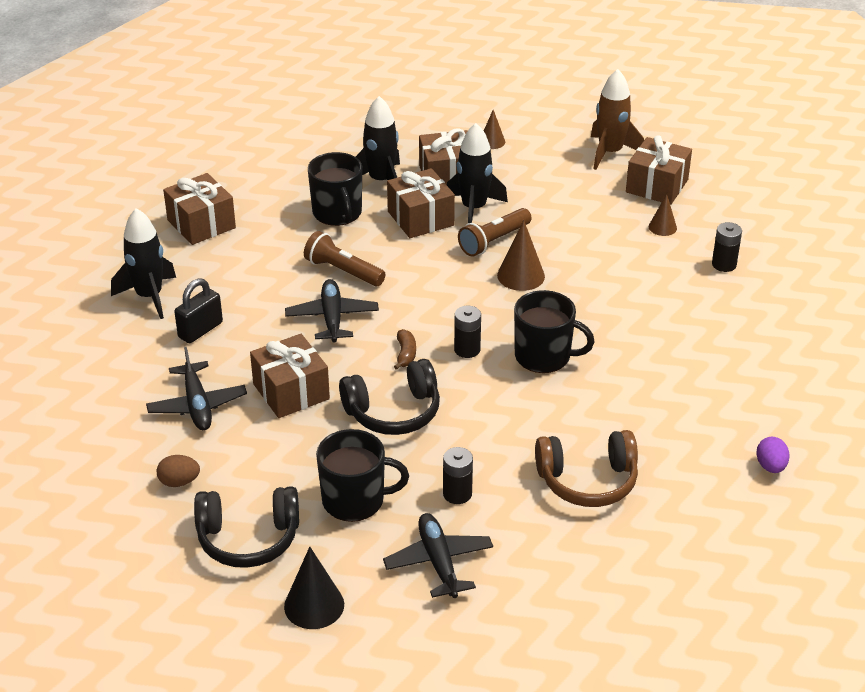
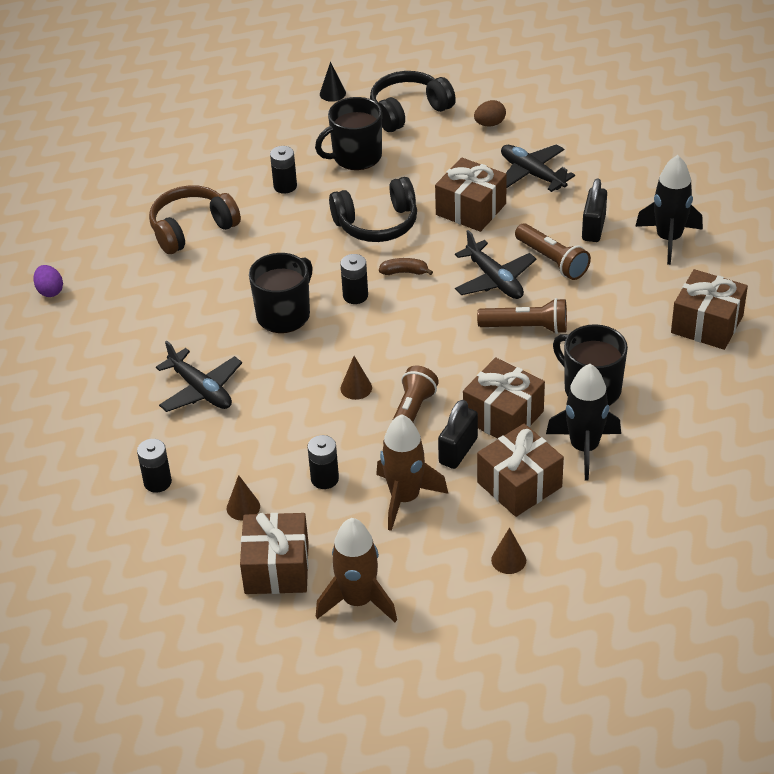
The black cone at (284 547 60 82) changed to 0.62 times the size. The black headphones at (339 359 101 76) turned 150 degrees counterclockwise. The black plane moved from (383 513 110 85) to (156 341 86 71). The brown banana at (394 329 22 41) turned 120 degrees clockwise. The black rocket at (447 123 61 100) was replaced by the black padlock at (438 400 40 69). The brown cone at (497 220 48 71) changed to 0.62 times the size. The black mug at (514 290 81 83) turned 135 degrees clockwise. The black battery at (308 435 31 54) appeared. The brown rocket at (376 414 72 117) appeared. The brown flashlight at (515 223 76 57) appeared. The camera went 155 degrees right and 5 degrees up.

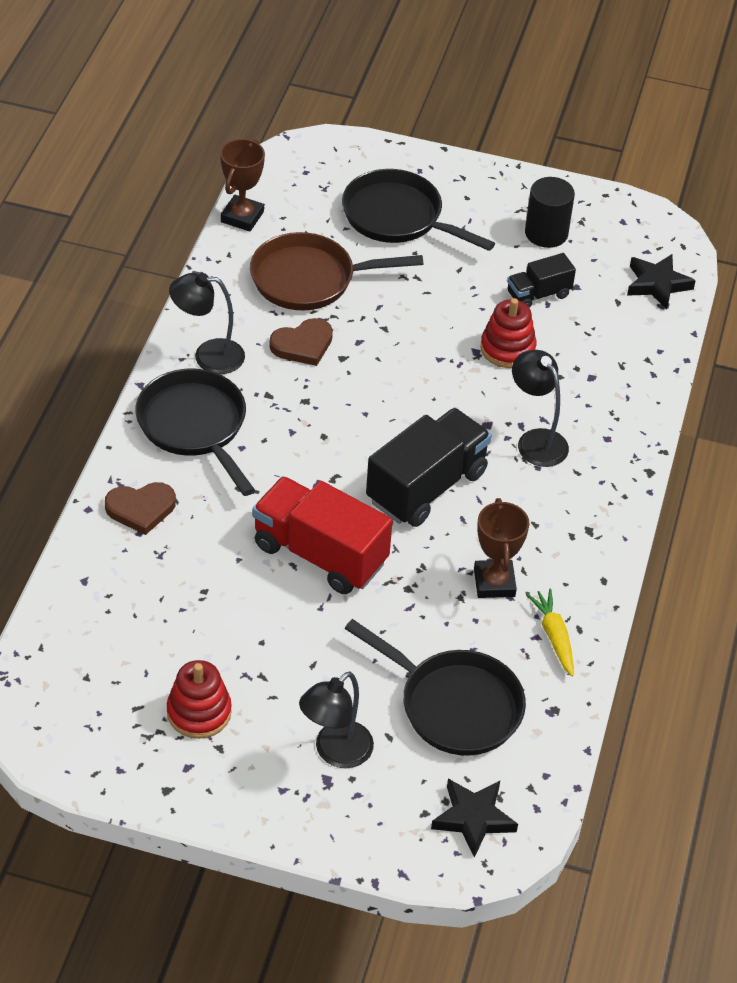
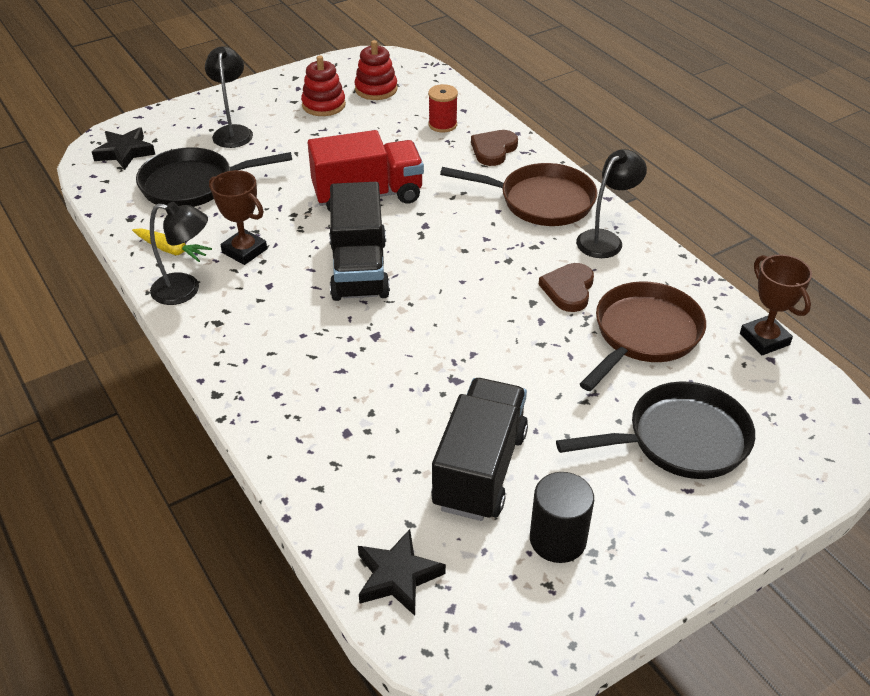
The black pan at (135 369 120 127) became the brown pan at (440 163 157 63). The red stacking toy moved from (480 298 57 70) to (354 40 44 60). The black truck at (507 253 69 55) changed to 1.87 times the size. The black lamp moved from (512 350 57 117) to (150 202 58 103). The red spool at (428 84 30 48) appeared. The camera went 135 degrees right and 5 degrees down.

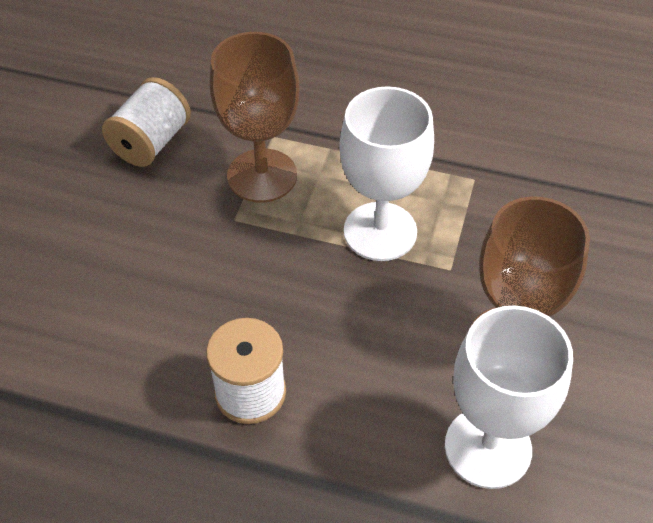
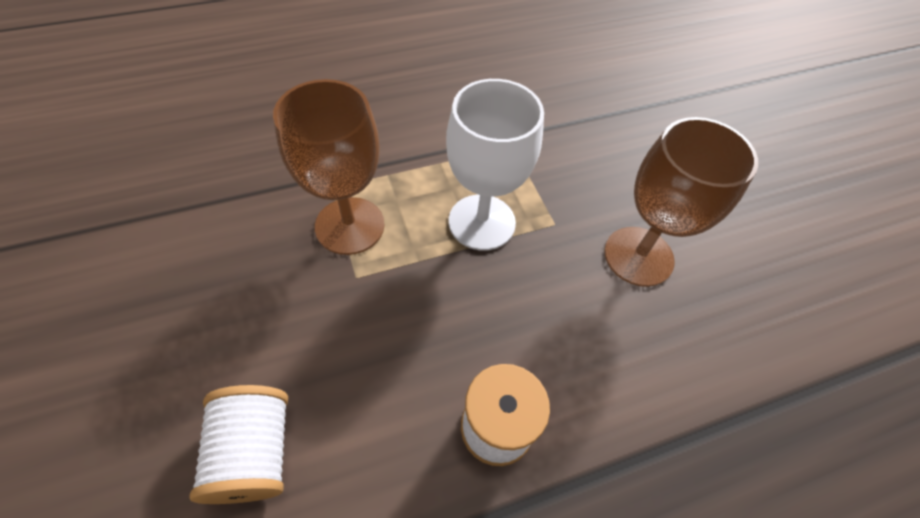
The white spool moved from (102 77 89 90) to (189 385 99 119). The white goblet at (445 305 128 184) disappeared. The camera went 40 degrees left and 5 degrees up.

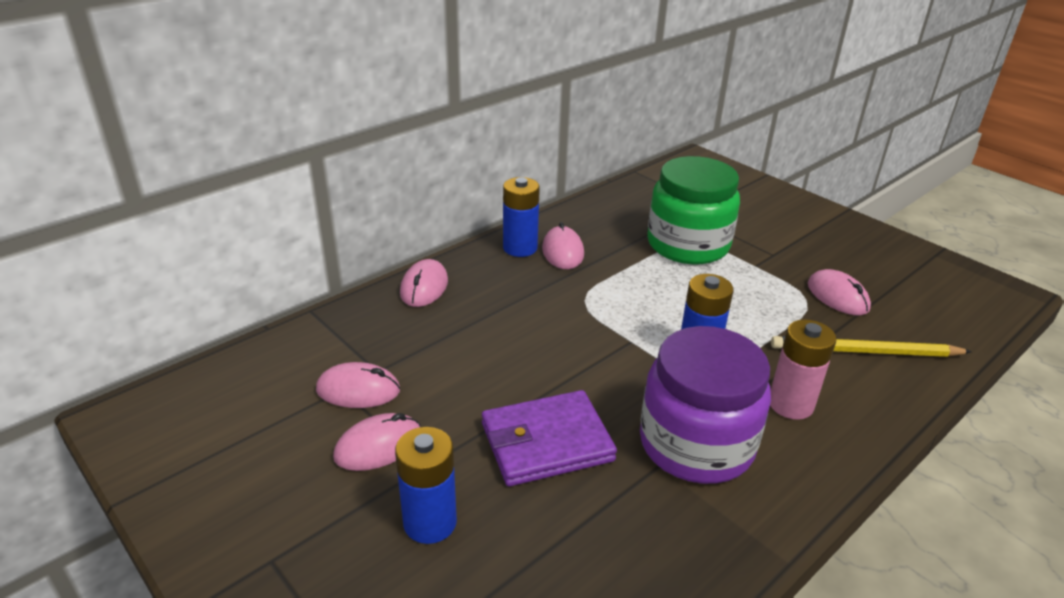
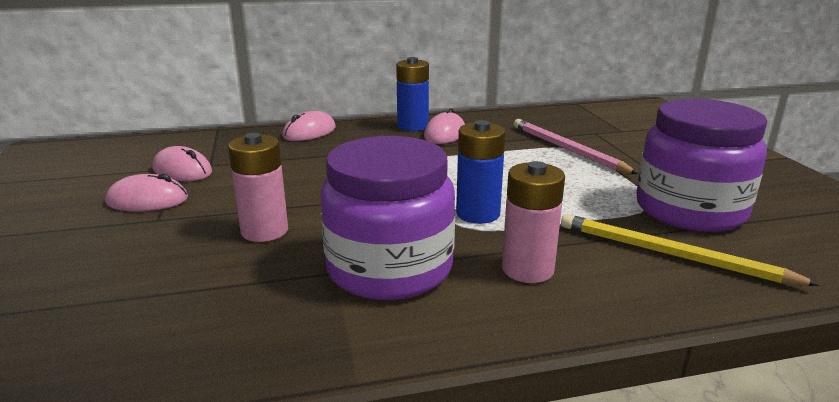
The blue battery at (395 427 62 117) disappeared. The purple wallet at (482 390 135 96) was replaced by the pink battery at (228 133 60 109). The green jar at (647 156 93 108) was replaced by the pink pencil at (514 119 124 55). The pink mouse at (808 269 63 47) was replaced by the purple jar at (636 99 131 133). The camera went 30 degrees right and 10 degrees down.

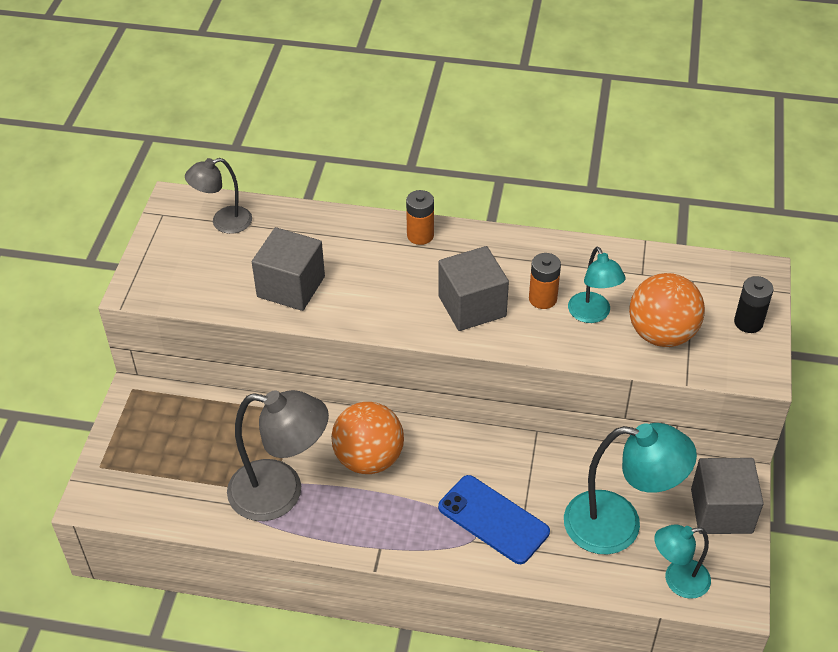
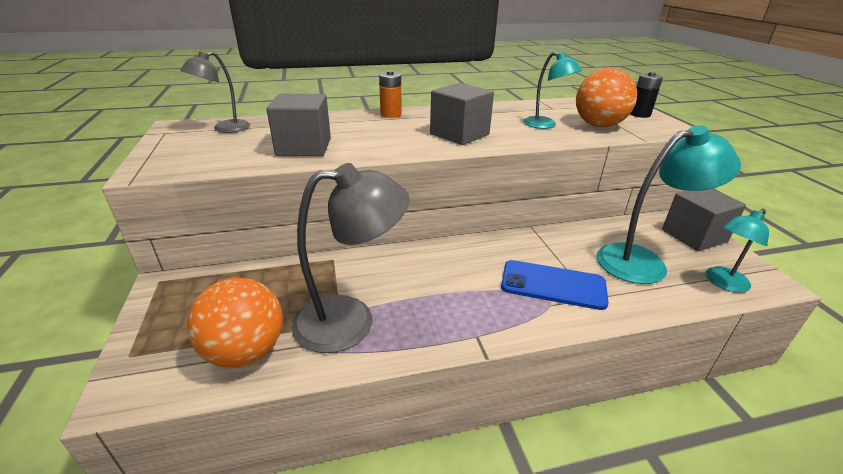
The orange ball moved from (331 402 73 72) to (187 278 96 90). The orange battery at (529 253 32 56) disappeared. The camera went 25 degrees left and 15 degrees down.

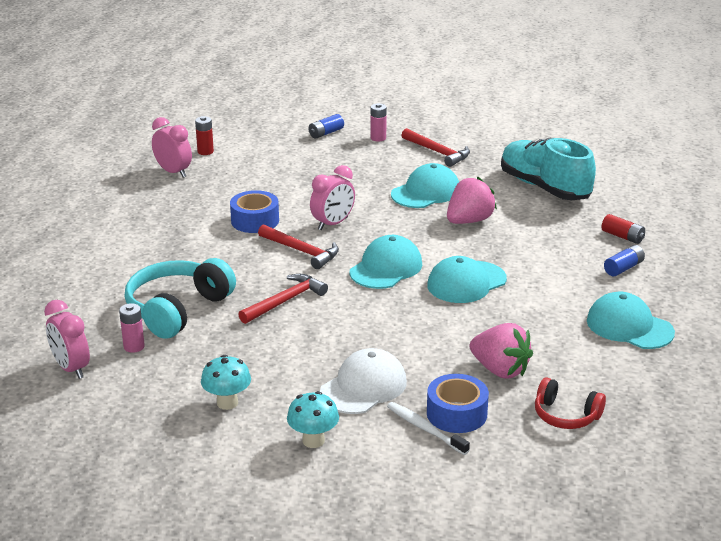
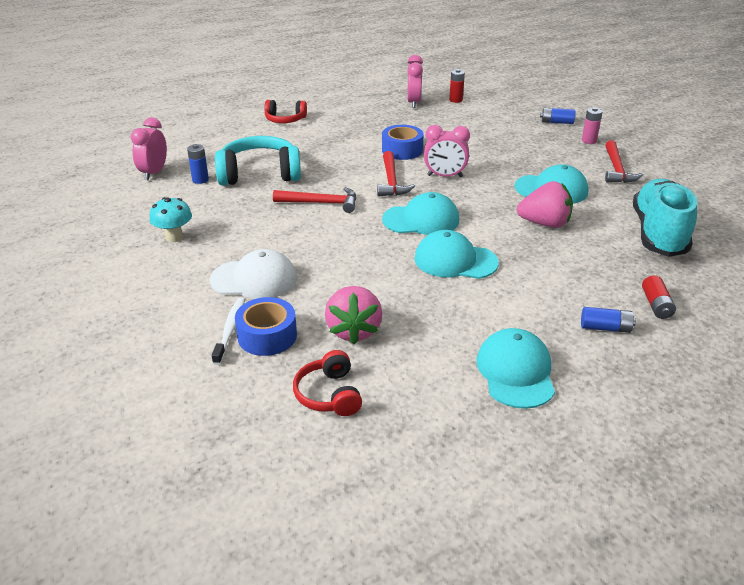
The pink battery at (119 303 26 50) became the blue battery at (187 144 22 40). The turquoise mushroom at (287 391 52 57) disappeared. The red headphones at (265 100 42 23) appeared. The camera went 50 degrees right and 5 degrees up.

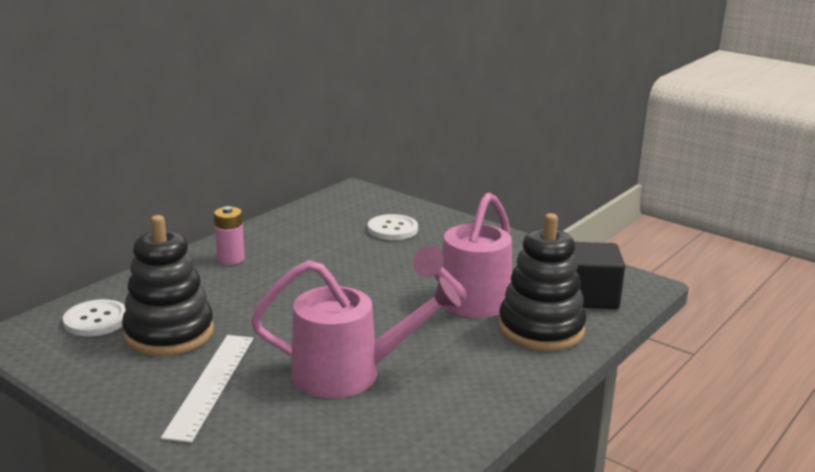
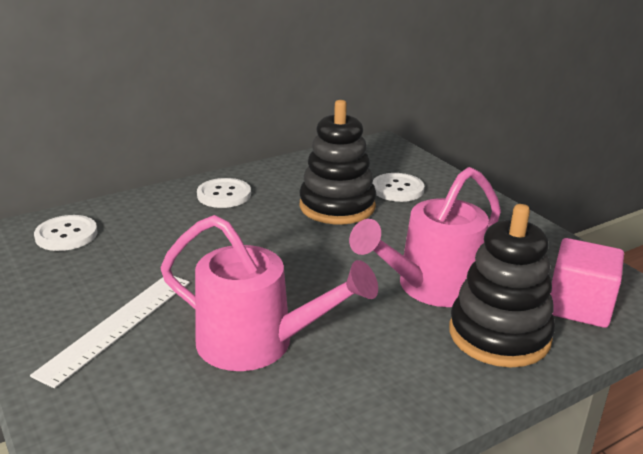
The black stacking toy moved from (122 215 92 141) to (299 100 77 124). The pink battery at (214 206 31 59) was replaced by the white button at (197 178 54 30). The black cube at (573 242 52 67) became the pink cube at (551 238 73 90). The camera went 20 degrees right and 5 degrees up.

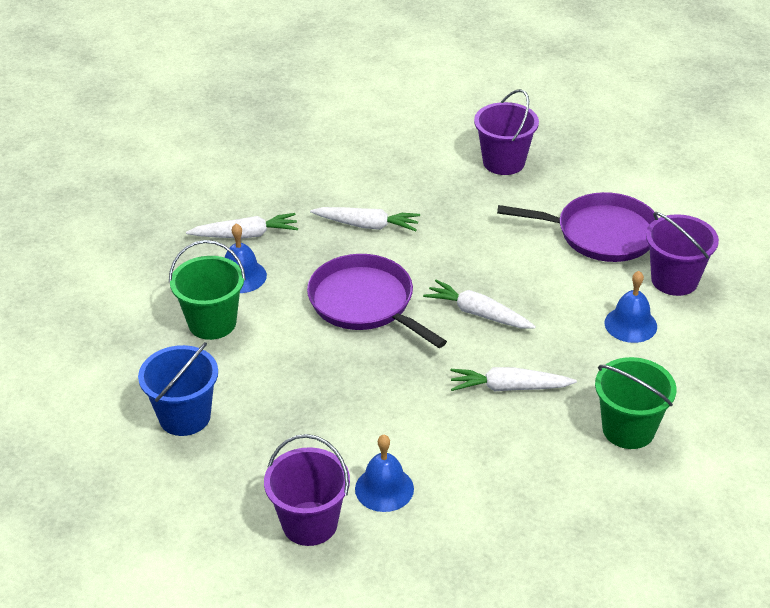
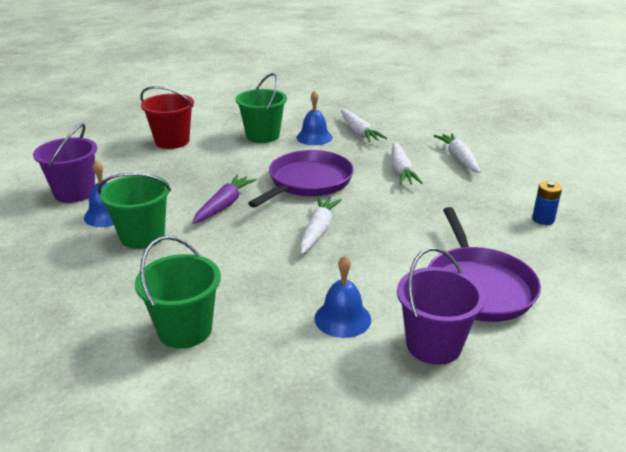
The blue bucket at (138 342 80 94) became the red bucket at (140 86 54 63). The white carrot moved from (450 367 127 24) to (434 133 47 40). The purple bucket at (474 89 65 86) was replaced by the blue battery at (532 181 30 44). The green bucket at (98 173 73 76) appeared. The purple carrot at (192 175 65 49) appeared. The camera went 75 degrees right and 10 degrees down.

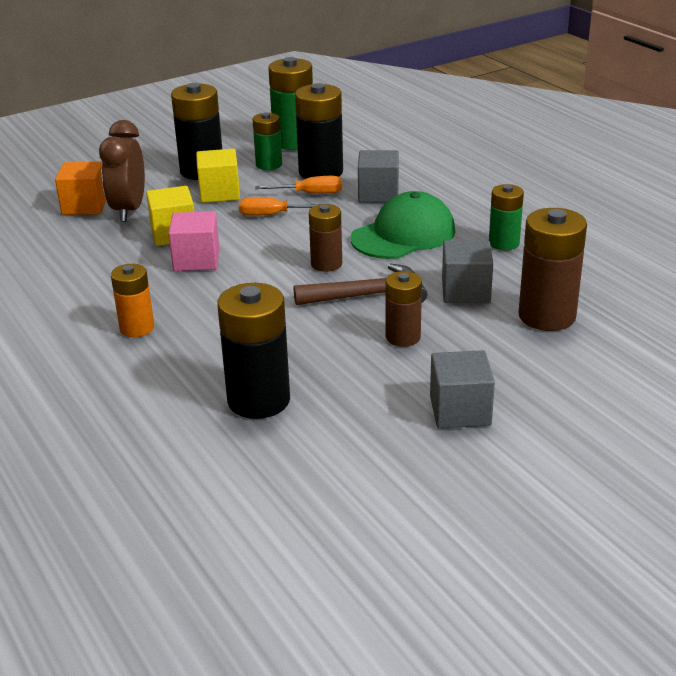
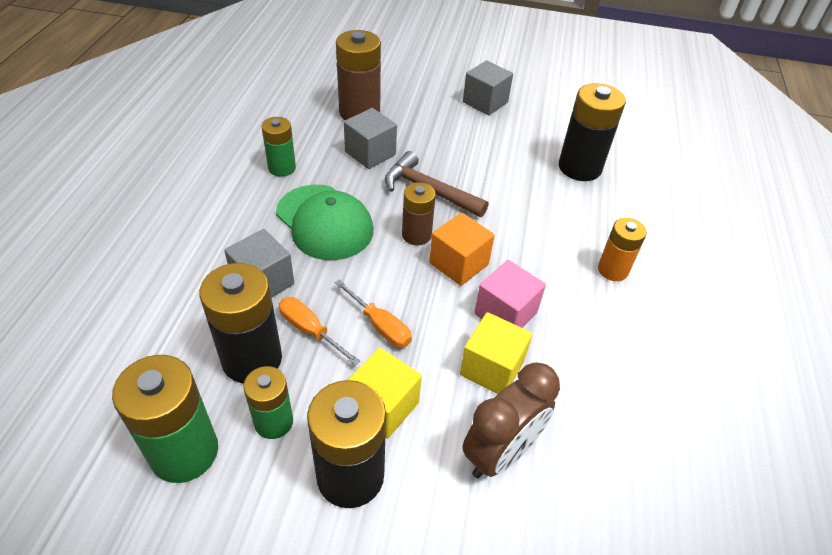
The orange cube moved from (55 161 51 54) to (429 212 66 74). The green cap at (351 191 104 68) turned 135 degrees counterclockwise. The brown battery at (386 271 36 76) disappeared. The camera went 140 degrees left and 15 degrees up.

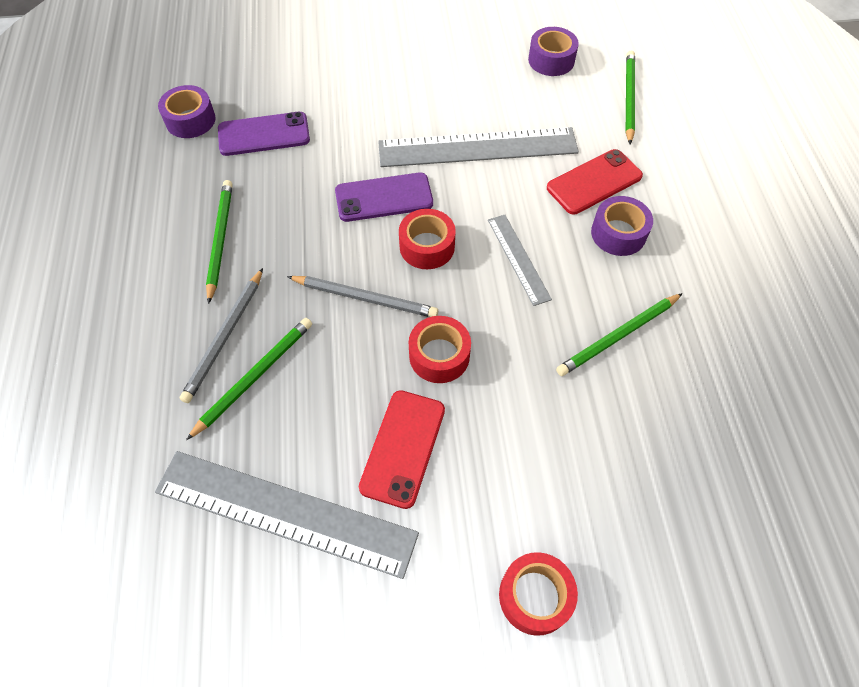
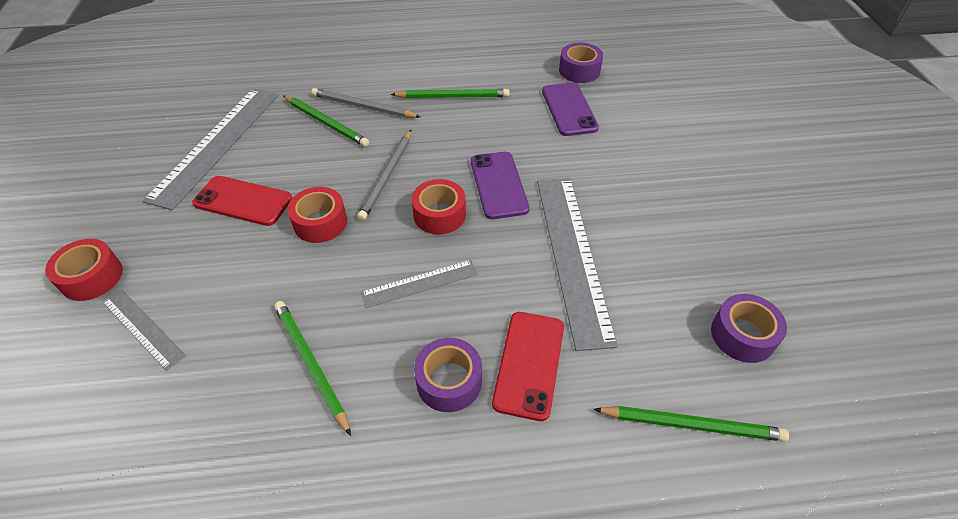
The red phone at (547 149 96 66) turned 45 degrees clockwise. The grey ruler at (102 289 84 82) appeared. The camera went 90 degrees right and 10 degrees down.

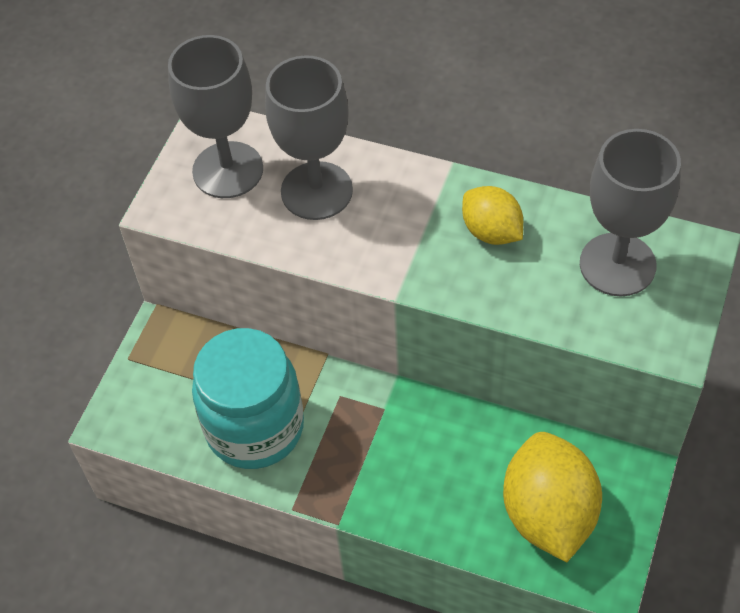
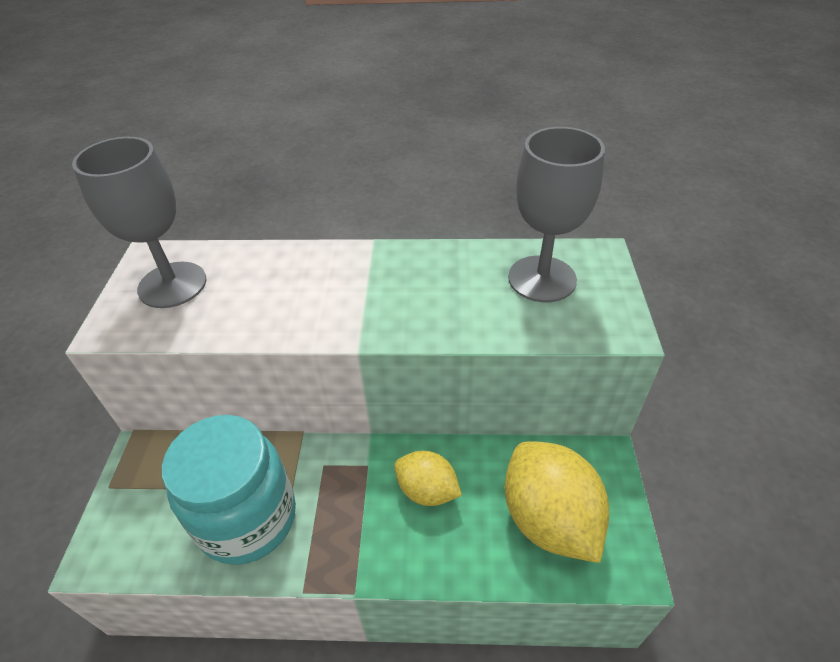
The grey goblet at (265 55 88 165) disappeared. The yellow lemon moved from (462 186 61 59) to (394 451 68 55). The camera went 20 degrees left and 10 degrees down.

